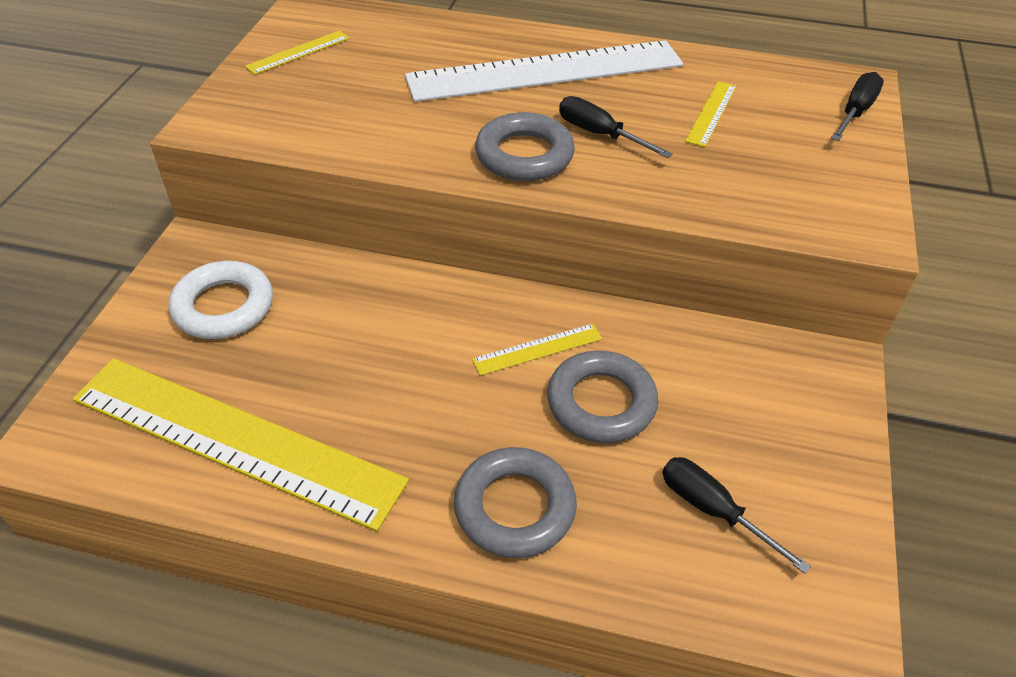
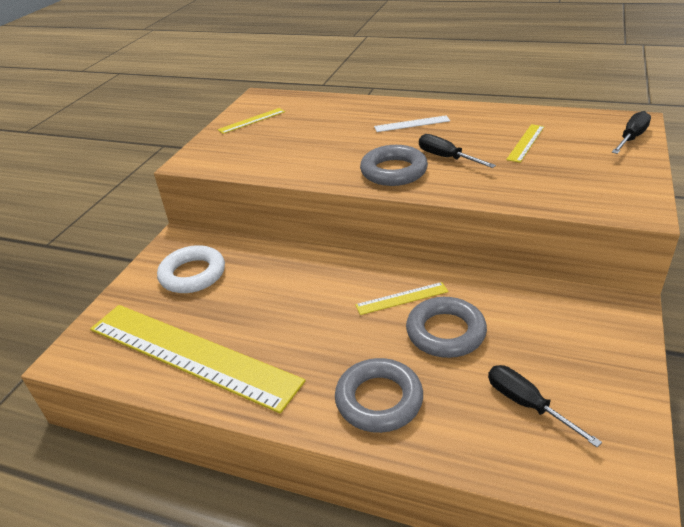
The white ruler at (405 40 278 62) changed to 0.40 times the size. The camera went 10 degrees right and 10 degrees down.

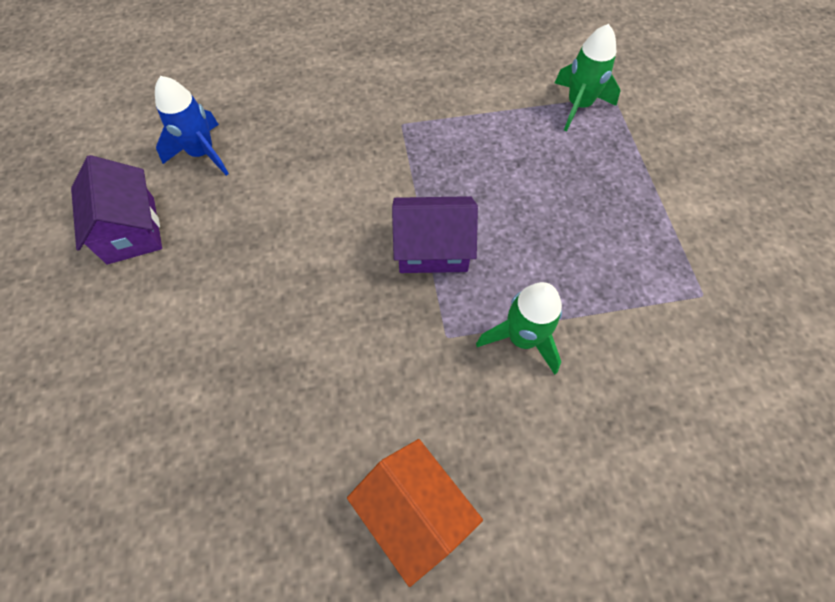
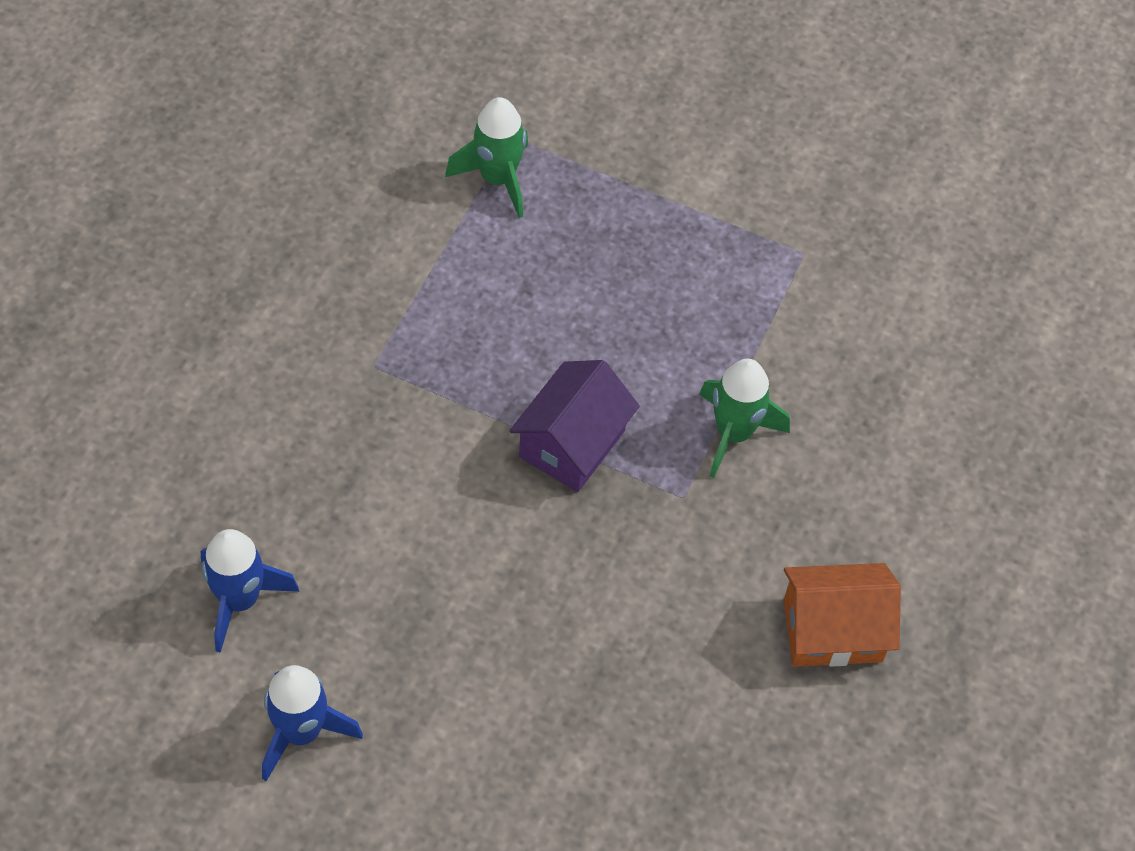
The purple house at (71 155 91 109) was replaced by the blue rocket at (262 665 101 116). The camera went 60 degrees left and 5 degrees down.

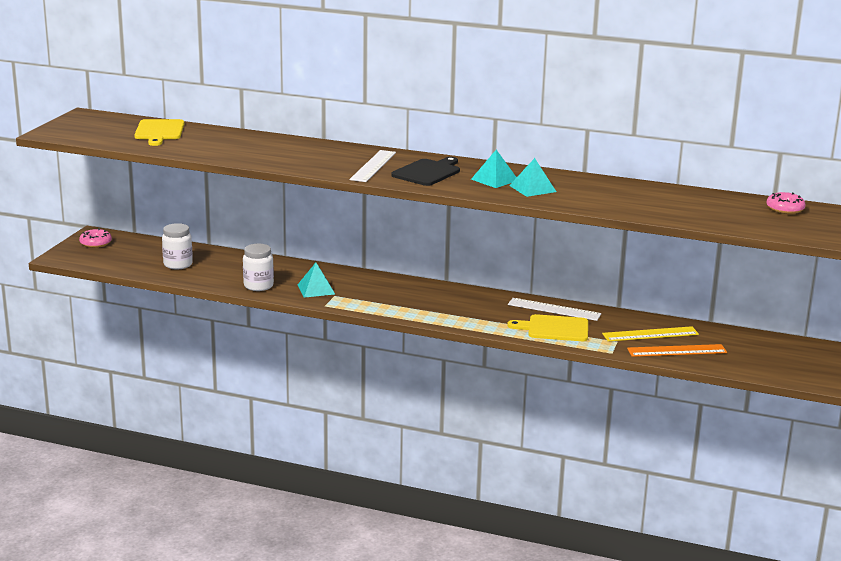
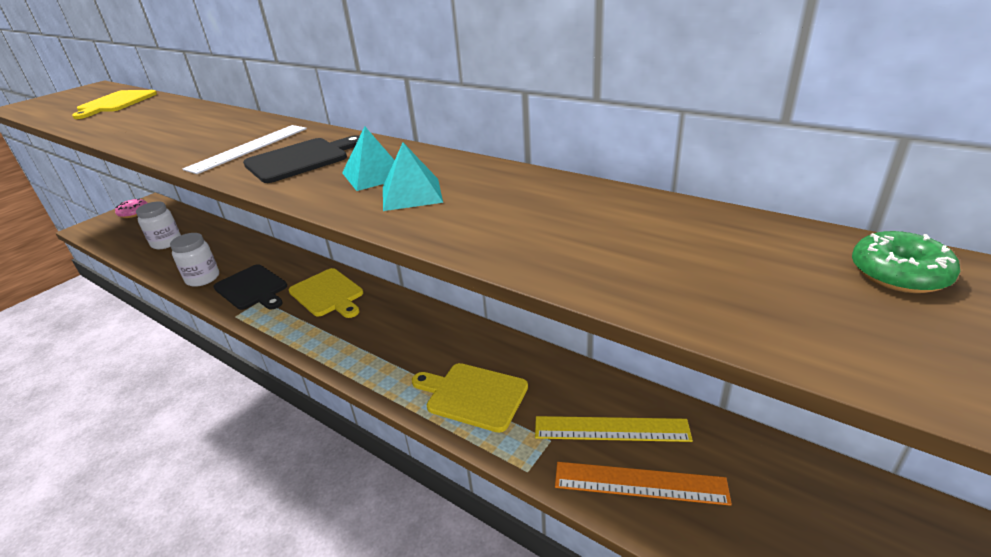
The turquoise pyramid at (298 263 37 35) was replaced by the black cutting board at (213 264 74 46). The white ruler at (508 298 93 23) disappeared. The pink donut at (766 192 39 22) became the green donut at (852 231 108 62). The yellow cutting board at (289 268 74 50) appeared. The camera went 20 degrees right and 10 degrees up.

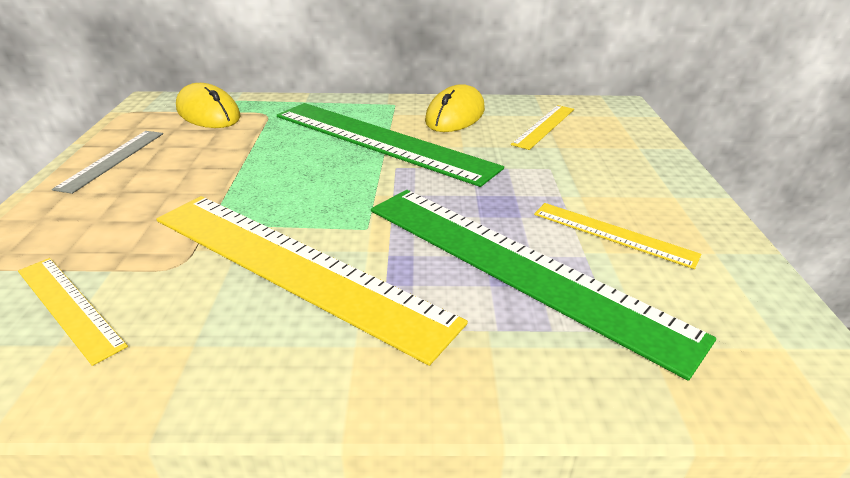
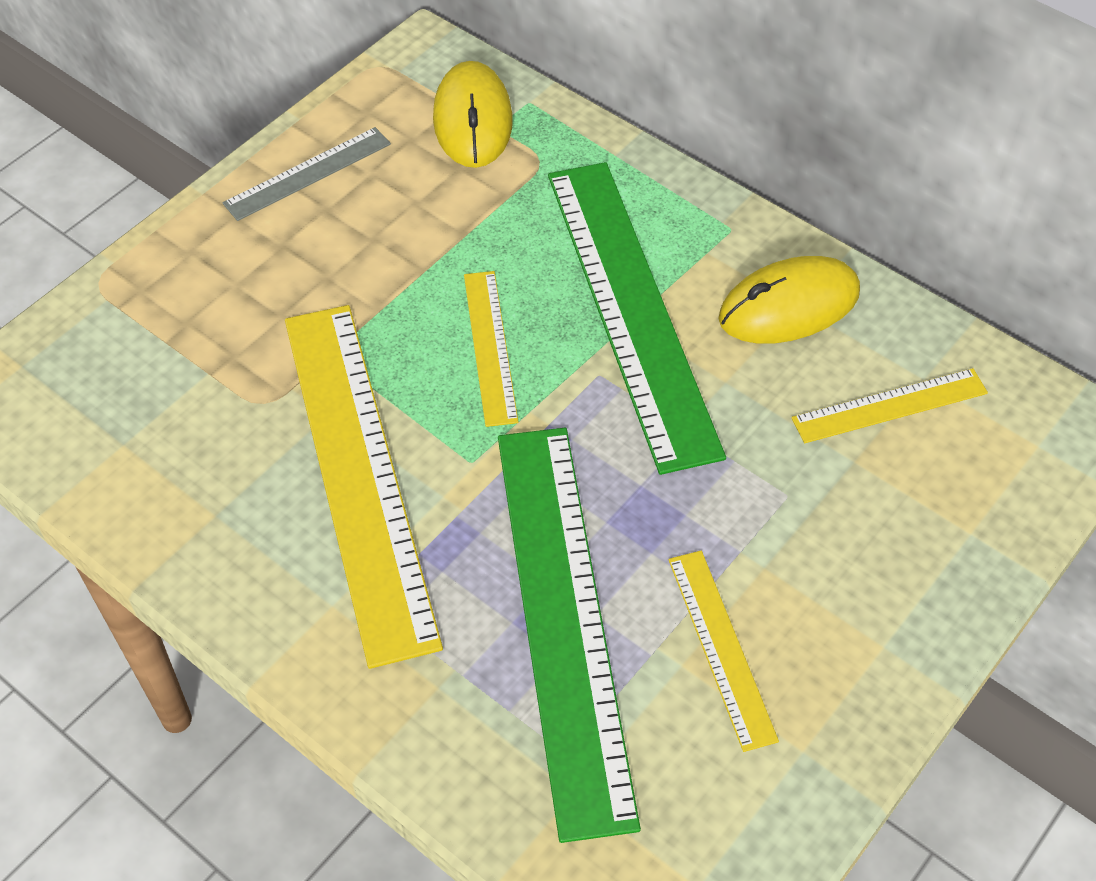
The yellow ruler moved from (18 258 110 108) to (464 271 54 156). The camera went 40 degrees right and 20 degrees up.

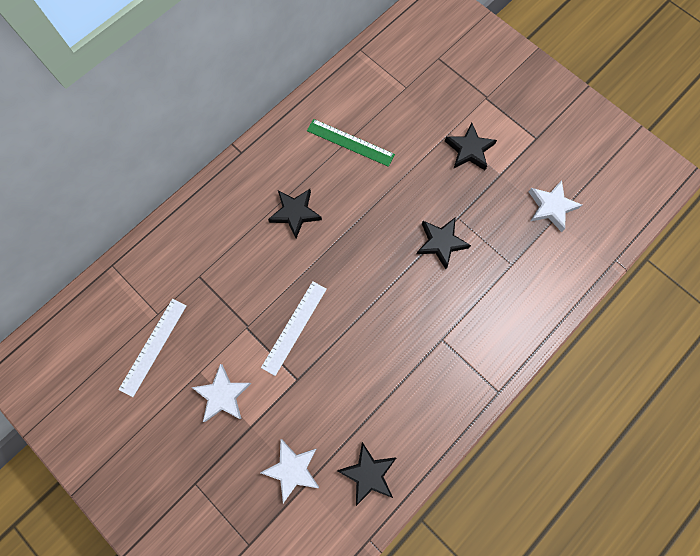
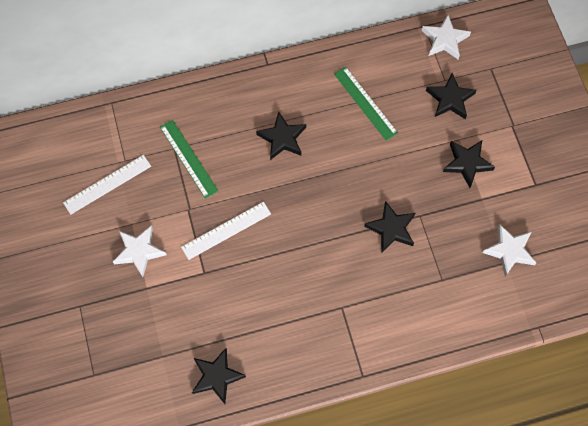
The white star moved from (260 439 59 64) to (422 15 49 44). The green ruler at (160 120 58 79) appeared. The black star at (426 73 51 46) appeared. The camera went 30 degrees right and 5 degrees down.

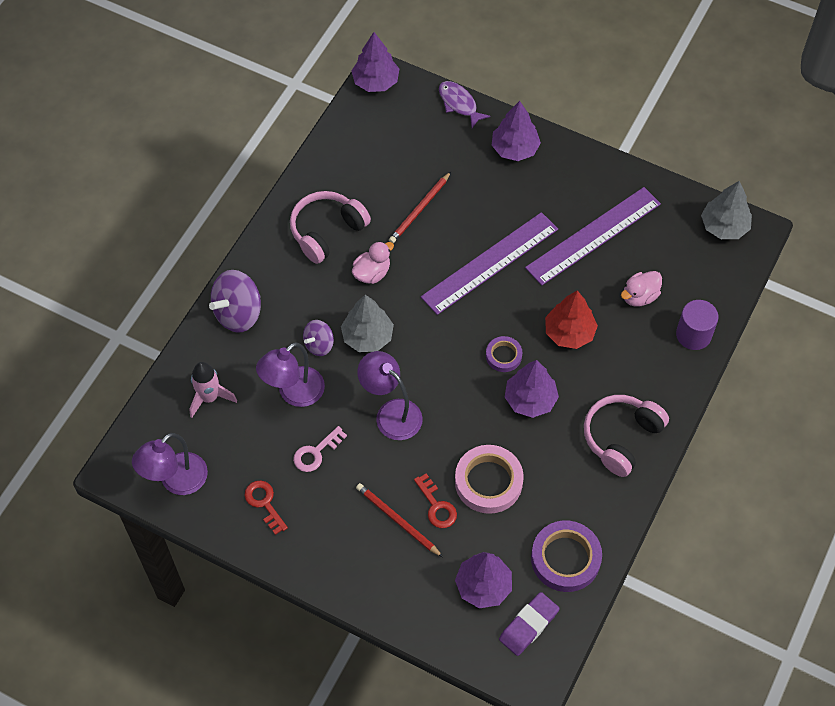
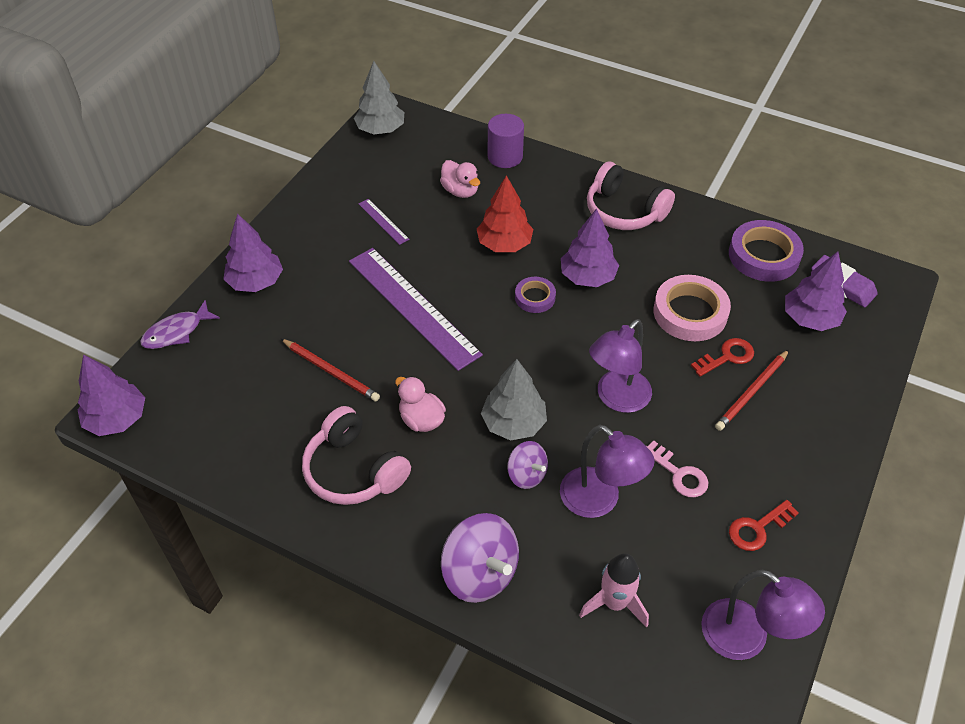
The purple ruler at (525 187 136 99) changed to 0.43 times the size. The camera went 90 degrees left and 10 degrees down.

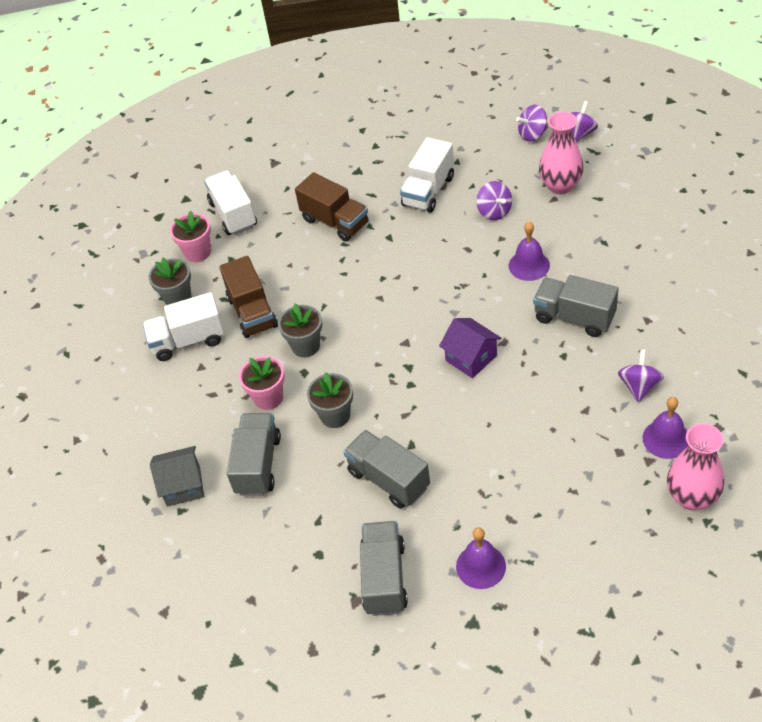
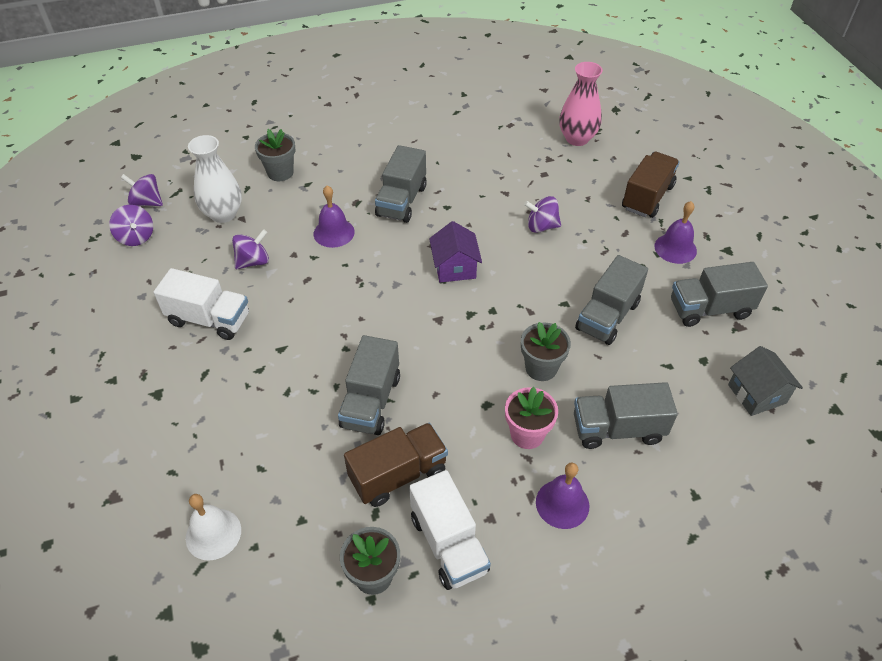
The grey house moved from (150 446 54 61) to (728 346 75 70). The pink flower pot at (170 210 41 52) disappeared. The white truck at (204 170 53 65) was replaced by the white bell at (186 494 55 67). The grey flower pot moved from (278 304 44 53) to (255 129 41 52). The brown truck moved from (295 172 74 70) to (622 152 58 66). The purple house at (439 318 62 60) turned 45 degrees counterclockwise. The pink vase at (539 112 45 82) became the white vase at (188 135 54 88). The purple spinning top moved from (618 349 46 53) to (524 196 37 37). The purple bell moved from (643 397 45 62) to (536 463 53 66). The grey truck at (338 335 62 100) appeared. The camera went 105 degrees left and 0 degrees up.

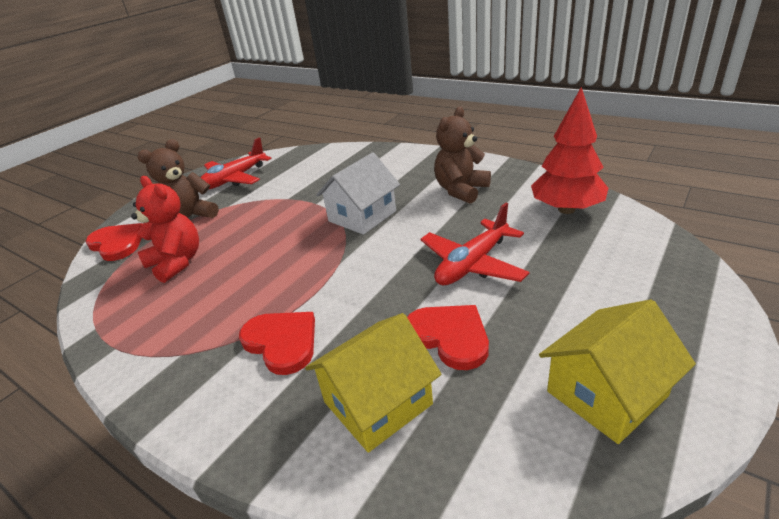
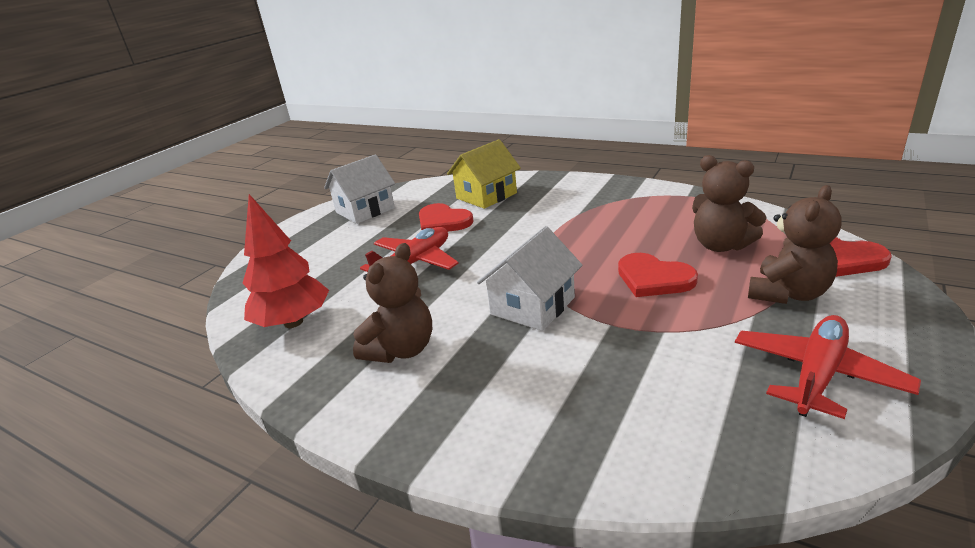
The red teddy bear at (131 176 68 107) became the brown teddy bear at (692 155 75 97). The red heart moved from (239 312 76 63) to (618 253 80 44). The yellow house at (539 299 157 145) became the white house at (324 155 71 69). The camera went 175 degrees right and 5 degrees down.

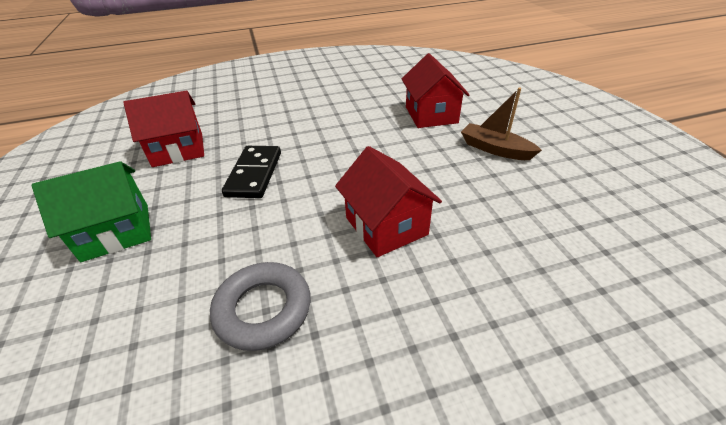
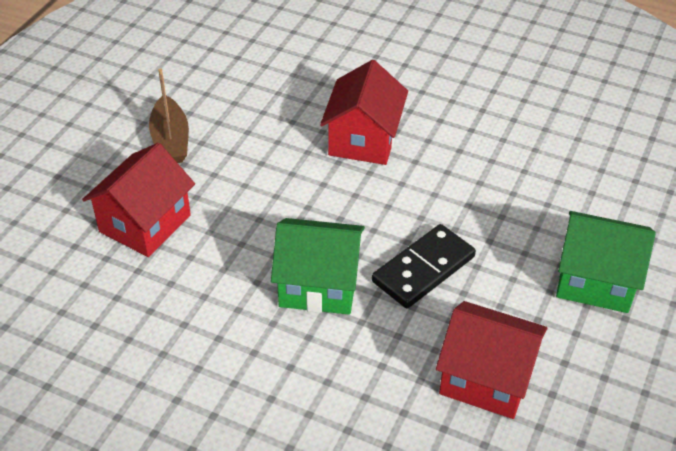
The grey ring at (210 262 101 89) disappeared. The green house at (271 218 94 97) appeared. The camera went 140 degrees left and 5 degrees up.

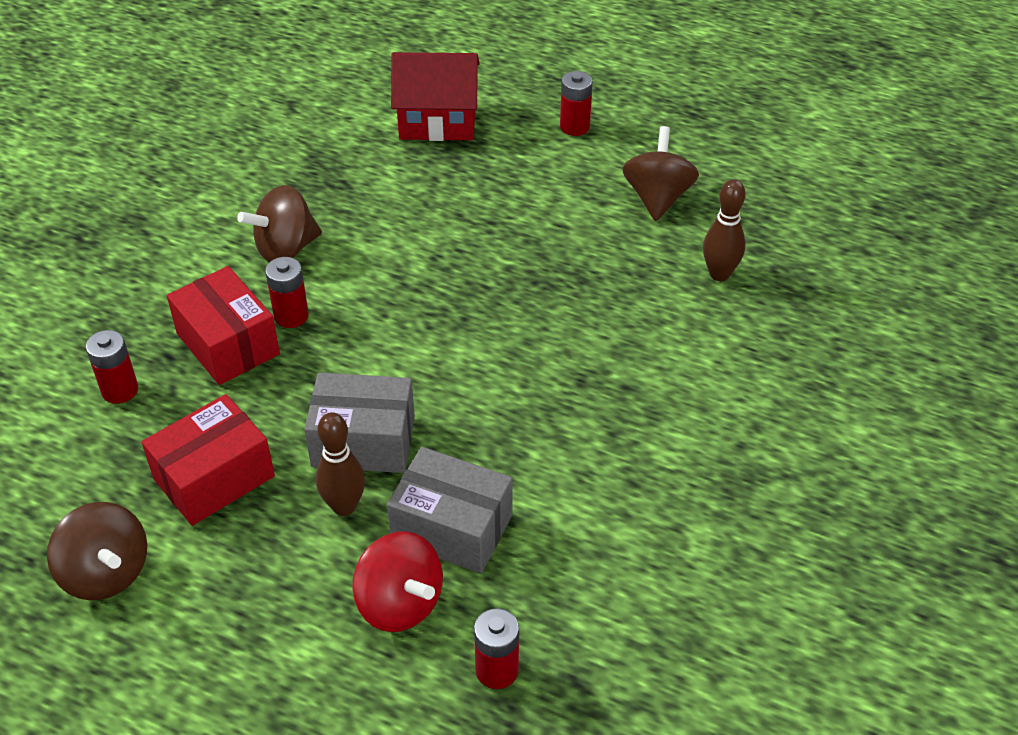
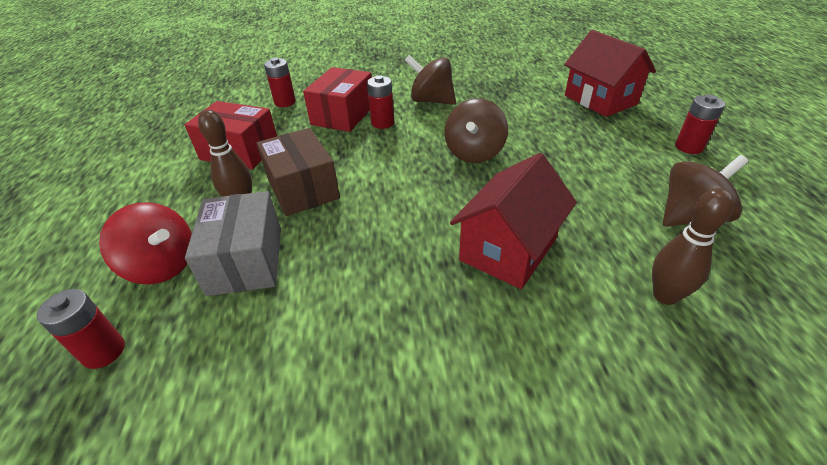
The brown spinning top moved from (47 502 100 98) to (444 98 64 65). The grey box at (304 372 111 101) became the brown box at (257 128 83 88). The red spinning top at (352 531 91 101) turned 75 degrees counterclockwise. The red house at (450 153 127 136) appeared. The camera went 60 degrees right and 5 degrees down.

